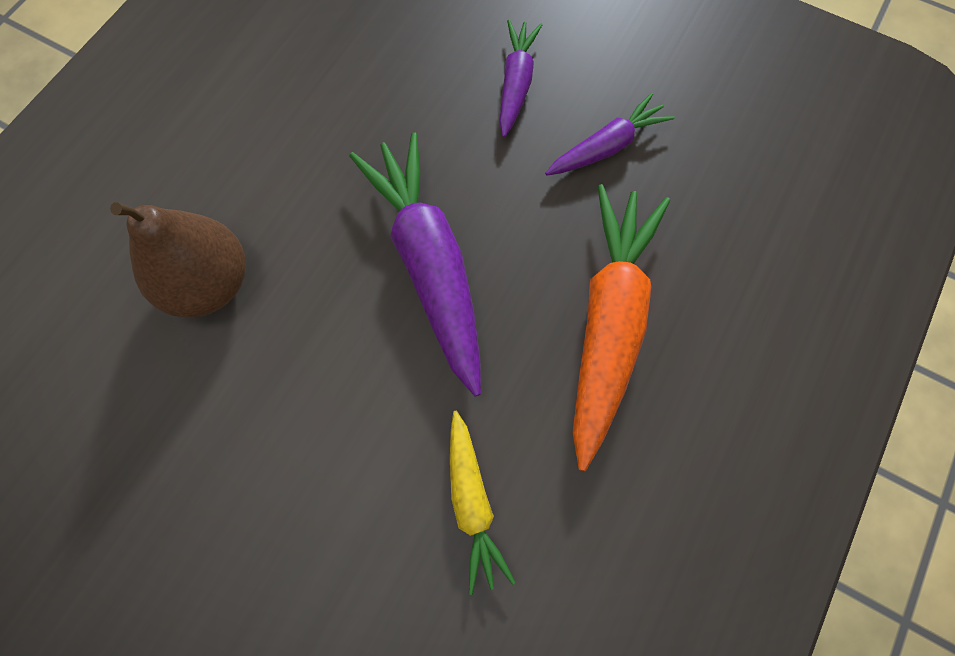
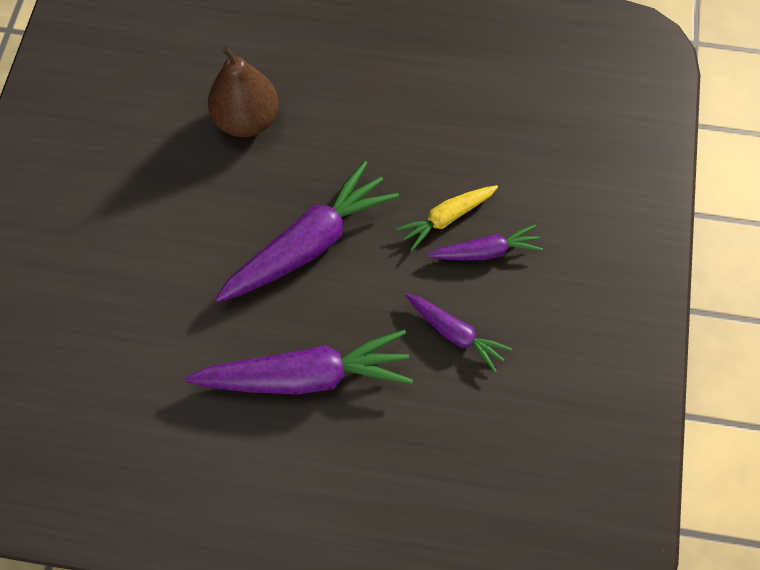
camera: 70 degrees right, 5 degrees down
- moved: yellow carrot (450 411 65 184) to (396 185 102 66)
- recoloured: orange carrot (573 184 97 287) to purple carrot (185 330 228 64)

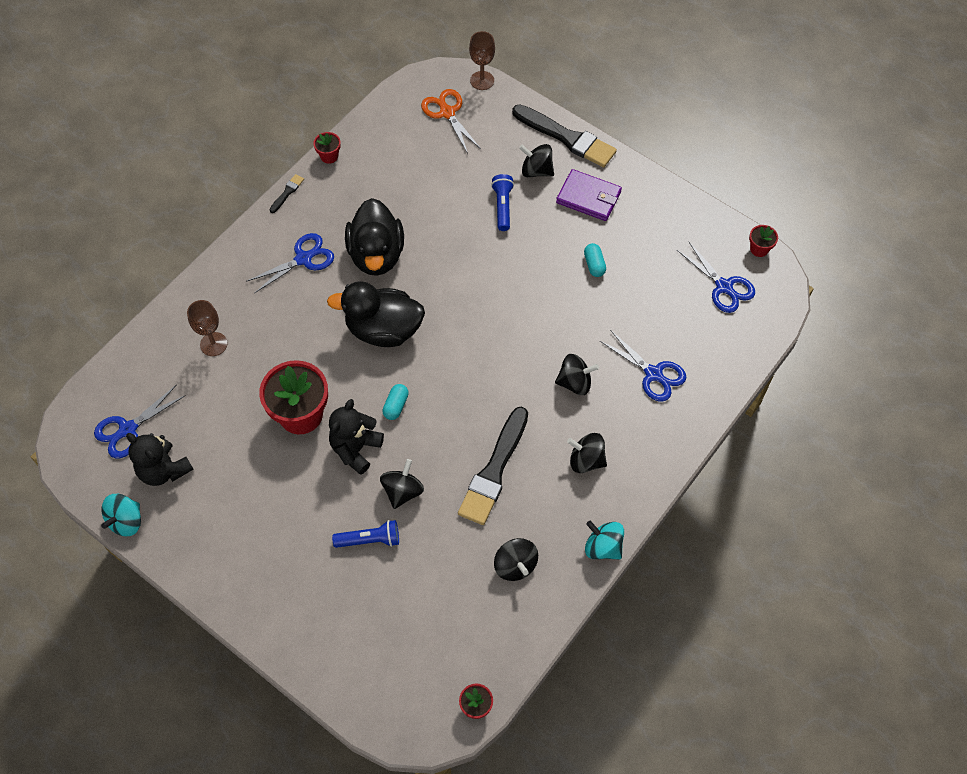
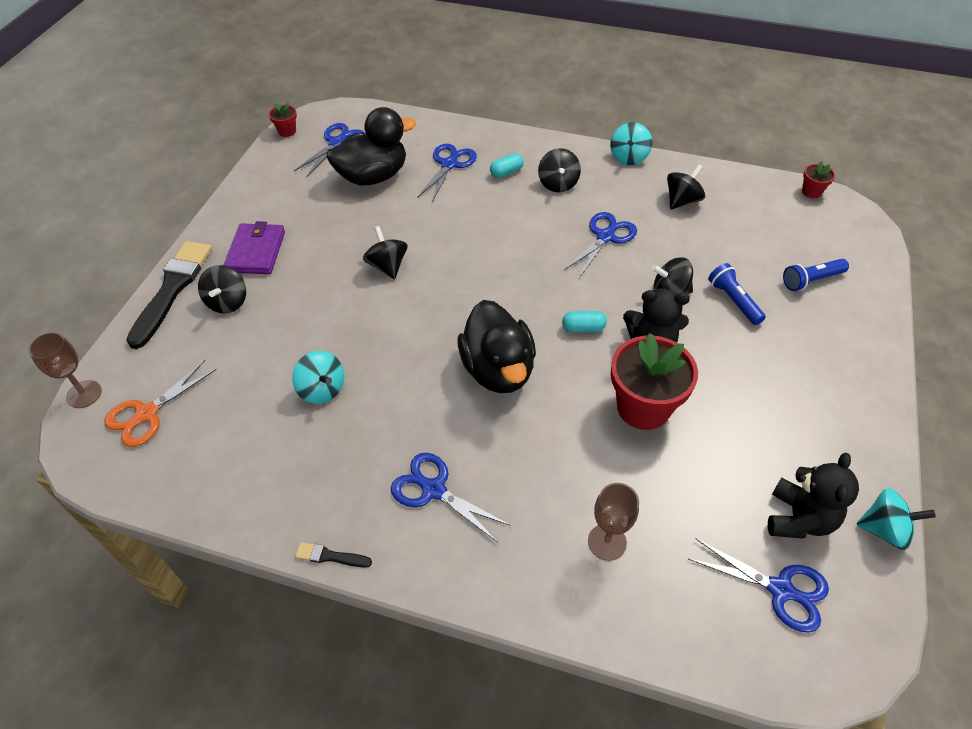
camera: 110 degrees left, 10 degrees down
- removed: red flower pot (313 132 28 32)
- added: turquoise spinning top (292 351 52 53)
- moved: black duck (345 198 59 78) to (327 107 89 79)
- moved: blue flashlight (491 174 23 57) to (783 259 66 32)
- moved: black spinning top (555 354 44 41) to (363 226 45 53)
- moved: turquoise capsule (584 243 22 34) to (490 153 34 25)
- replaced: black brush (458 407 70 118) to blue scissors (564 212 73 66)

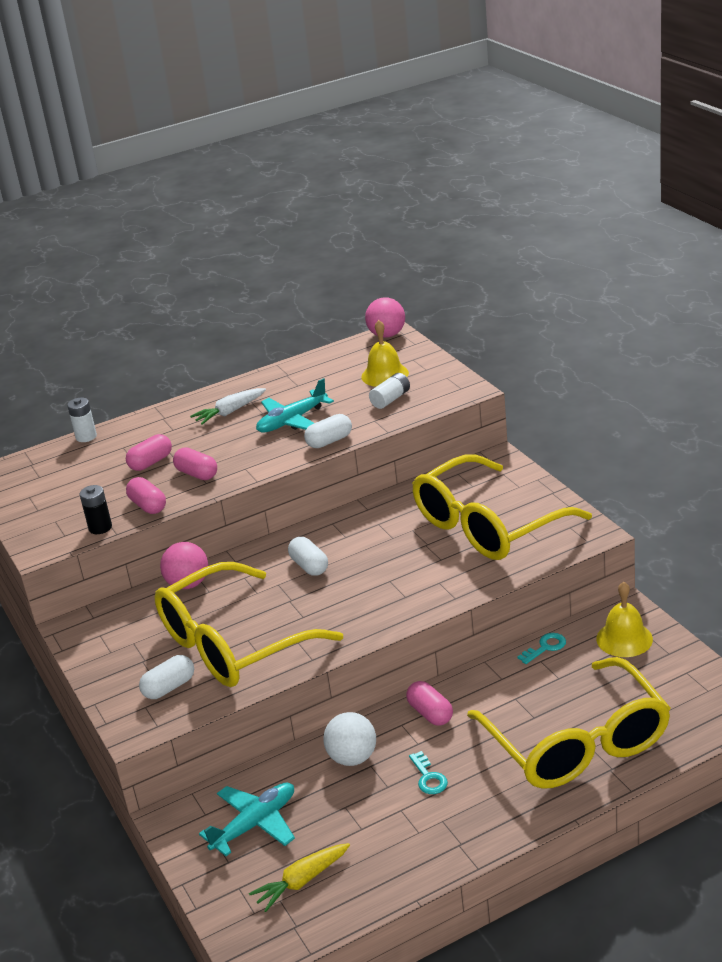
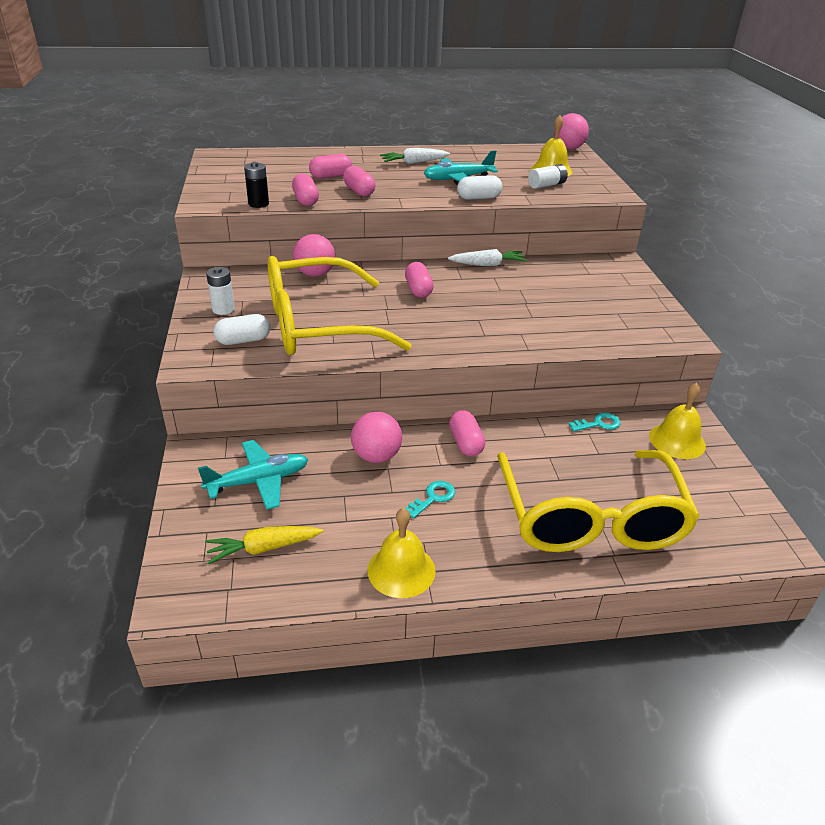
camera: 15 degrees right, 5 degrees up
- removed: yellow glasses (412 454 180 106)
- added: yellow bell (368 508 68 90)
- added: white carrot (448 249 79 17)
- moved: white battery (67 398 30 44) to (206 267 29 48)
- recoloured: white capsule (288 537 40 39) to pink capsule (405 262 29 36)
- recoloured: white ball (323 712 53 54) to pink ball (351 412 51 51)
- turned: turquoise key (409 751 39 43) = (405 481 50 37) 135 degrees counterclockwise

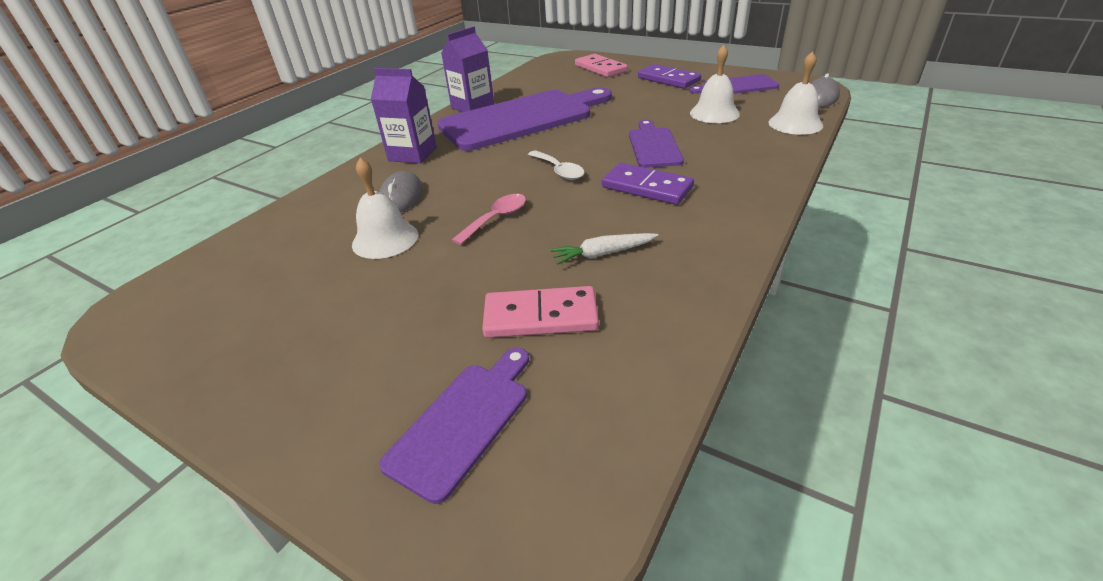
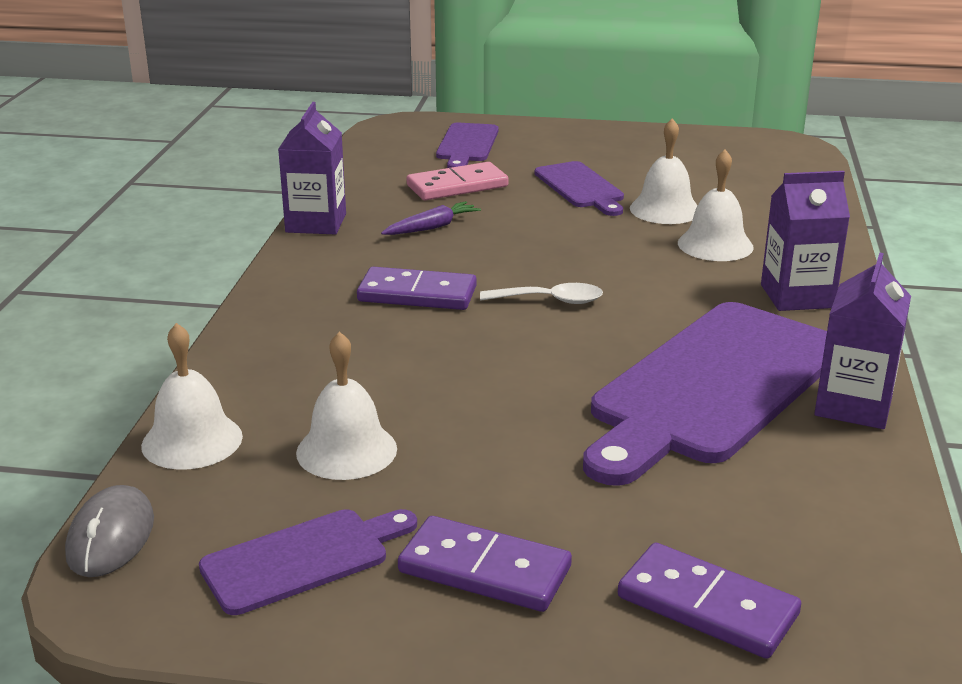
camera: 155 degrees right, 10 degrees down
- removed: pink spoon (452 194 74 51)
- added: purple carton (278 102 68 132)
- moved: purple cutting board (629 120 55 48) to (535 161 89 55)
- replaced: grey mouse (379 171 44 41) to white bell (678 149 76 112)
- recoloured: white carrot (550 233 108 32) to purple carrot (381 201 100 34)
- recoloured: pink domino (575 54 53 23) to purple domino (618 543 183 116)
- turned: white spoon (528 150 57 30) = (480 283 123 21) 150 degrees clockwise

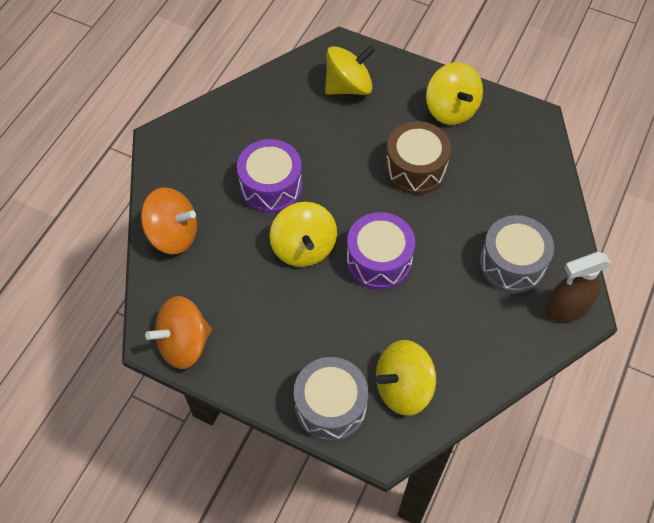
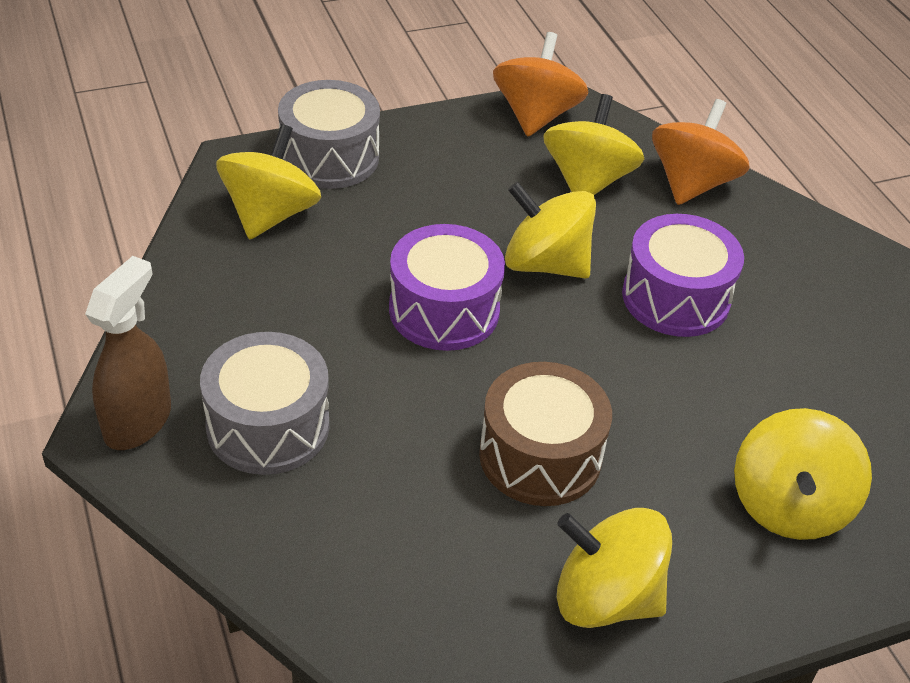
camera: 130 degrees right, 15 degrees down
- added: yellow spinning top (543 94 101 101)
- turned: orange spinning top (141 187 56 67) = (652 99 98 106) 150 degrees clockwise

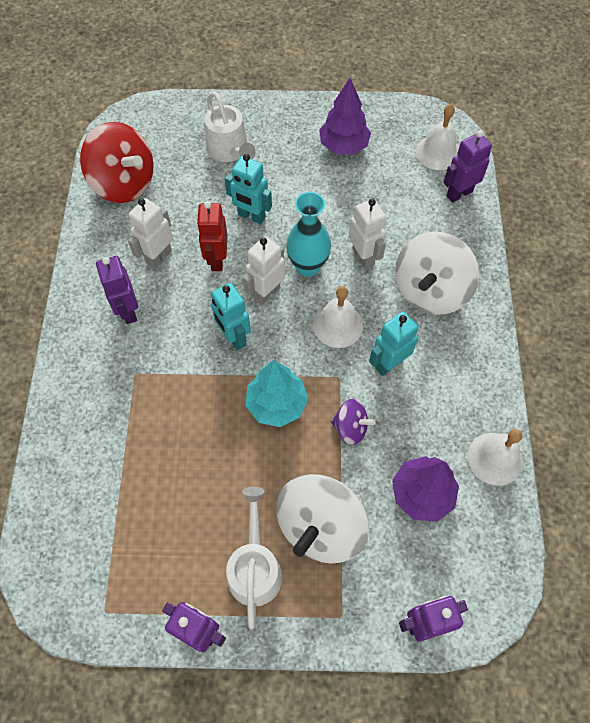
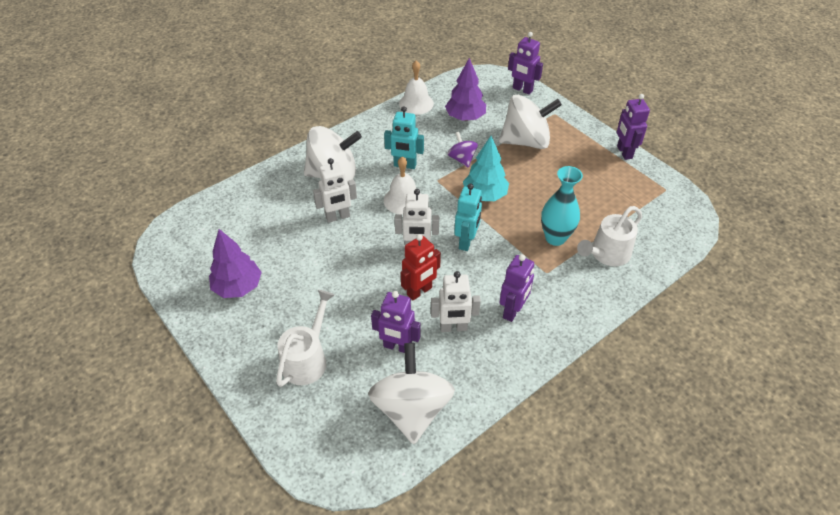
camera: 130 degrees left, 15 degrees down
- removed: turquoise robot (224 154 48 70)
- removed: white bell (416 104 43 66)
- moved: white watering can (226 487 56 143) to (577 206 65 60)
- moved: turquoise vase (286 192 45 85) to (541 166 42 80)
- moved: purple robot (443 130 49 73) to (371 291 49 62)
- recoloured: red spinning top (80 122 74 81) to white spinning top (368 343 87 101)
- turned: white robot (349 199 37 70) = (313 158 44 65) 135 degrees counterclockwise

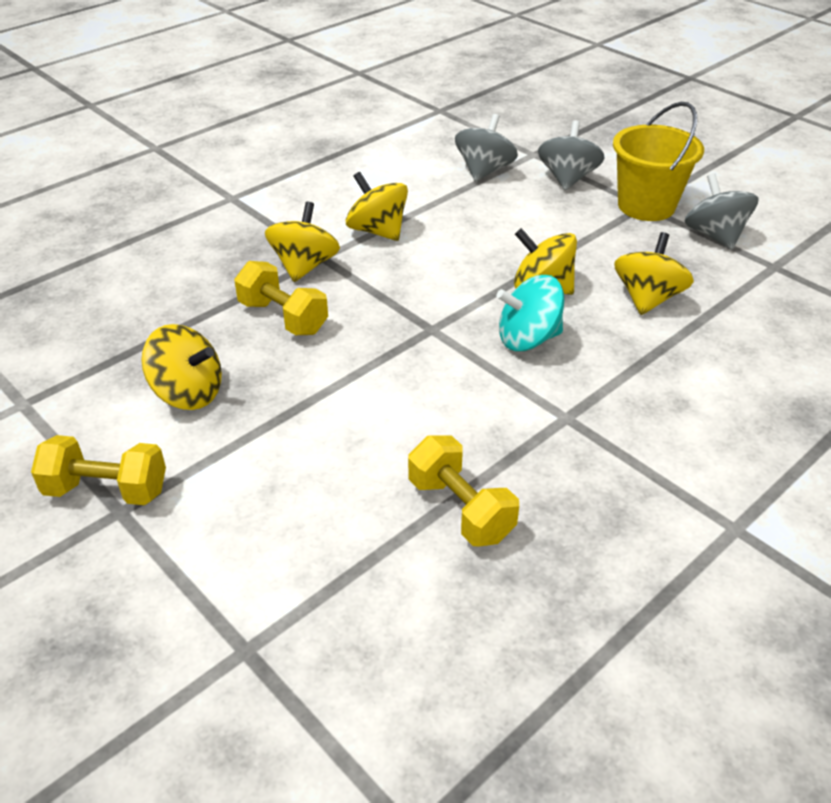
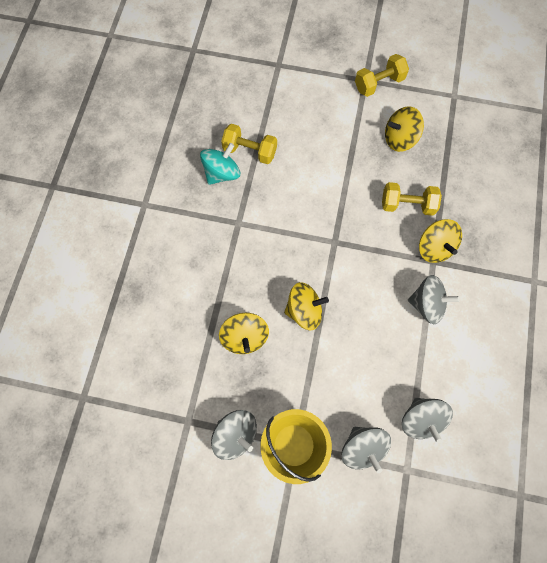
camera: 145 degrees right, 30 degrees up
- moved: turquoise spinning top (496 275 68 76) to (200 143 40 42)
- recoloured: yellow spinning top (346 172 62 69) to grey spinning top (408 275 52 49)

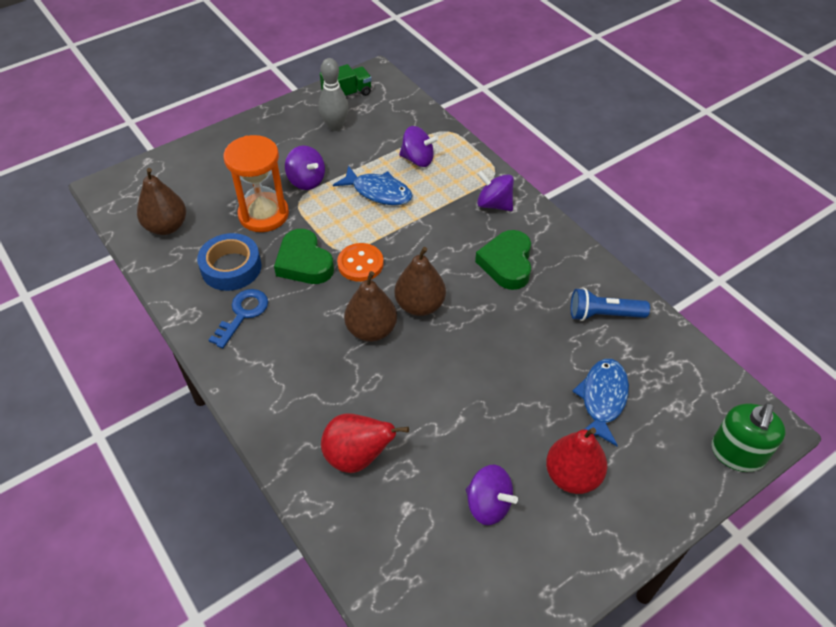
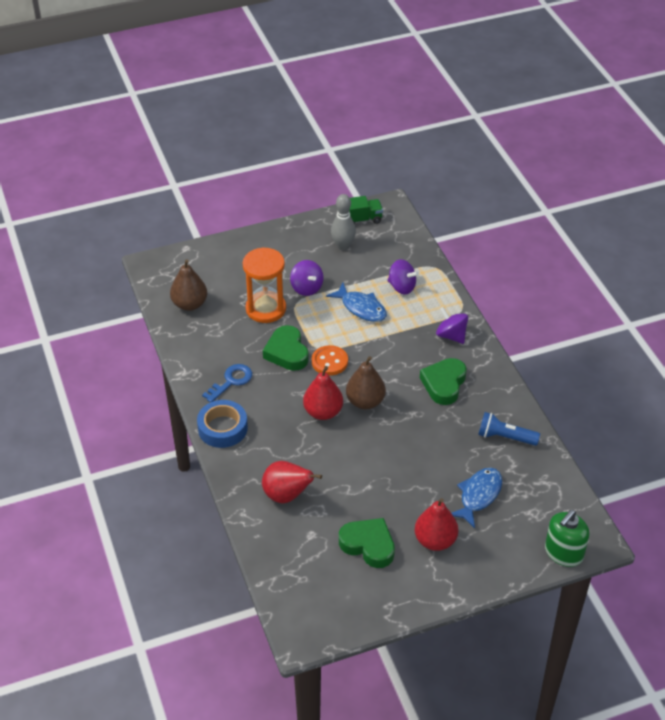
camera: 15 degrees right, 5 degrees down
- moved: blue tape (197 233 65 58) to (197 400 51 48)
- replaced: purple spinning top (466 465 52 60) to green heart (339 518 56 50)
- recoloured: brown pear (344 271 53 71) to red pear (303 366 40 54)

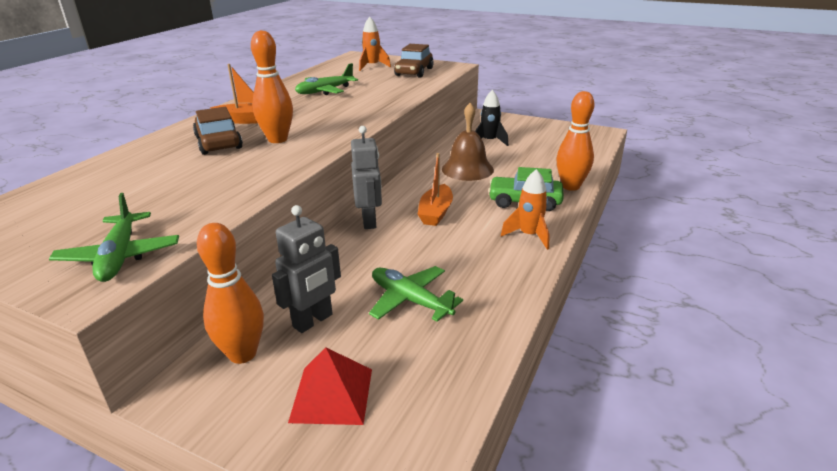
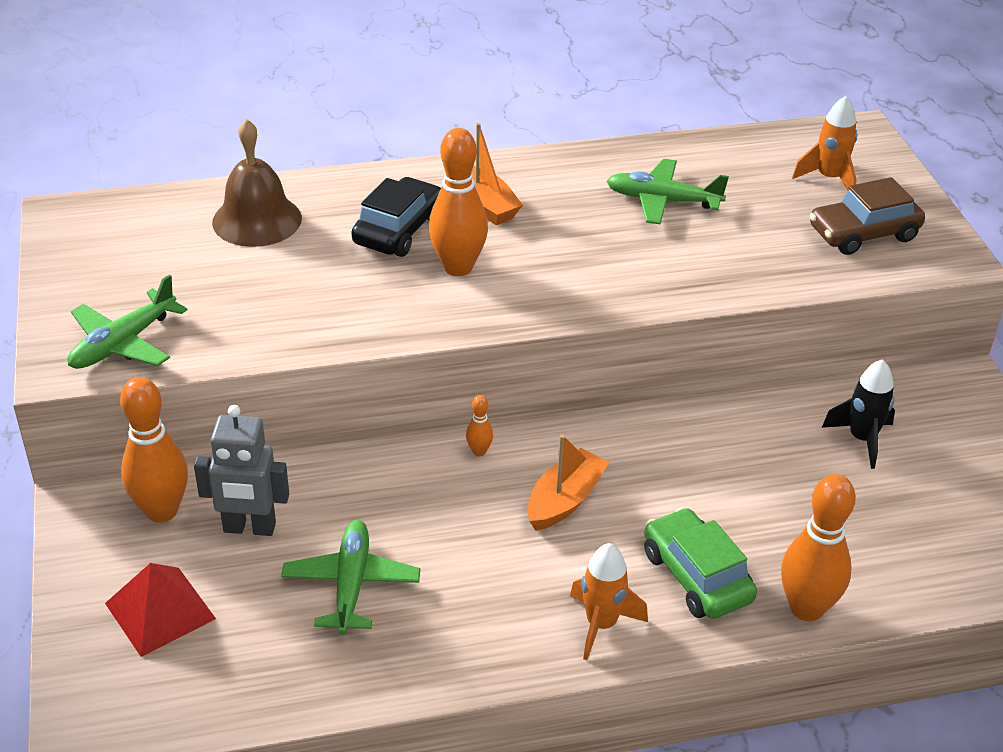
camera: 50 degrees right, 10 degrees up
- moved: brown bell (442 103 52 78) to (212 119 90 128)
- replaced: grey robot (351 126 31 103) to orange bowling pin (466 395 27 61)
- recoloured: brown car (193 107 50 48) to black car (351 177 90 80)
- turned: orange boat (418 153 35 73) = (527 434 82 97) 150 degrees clockwise

